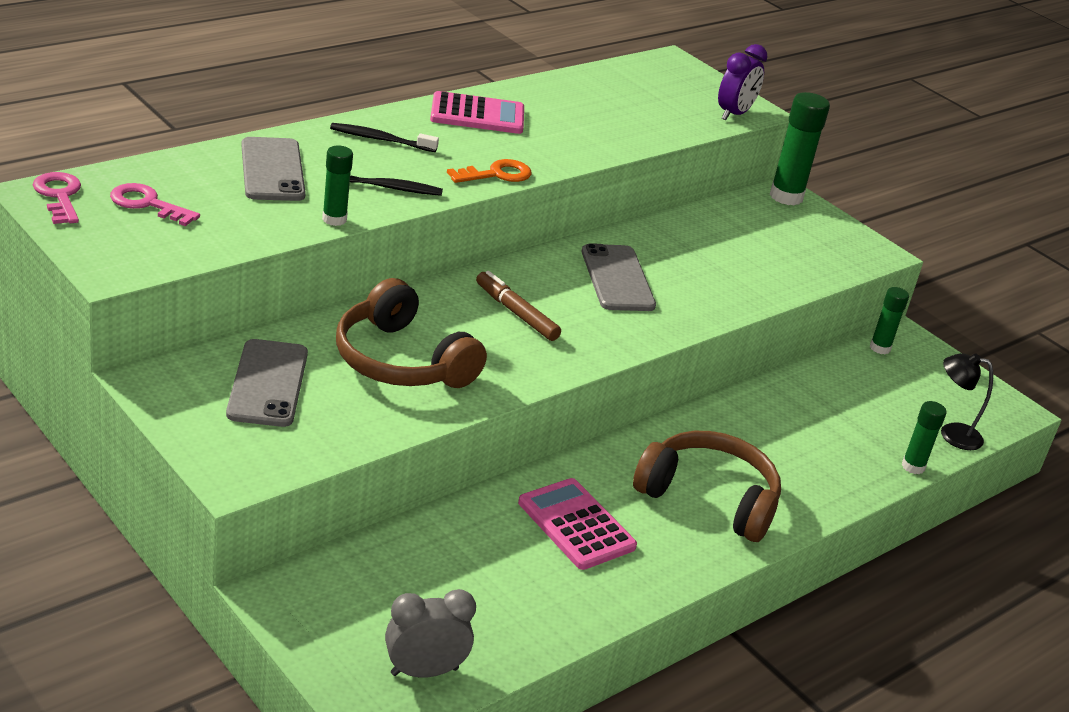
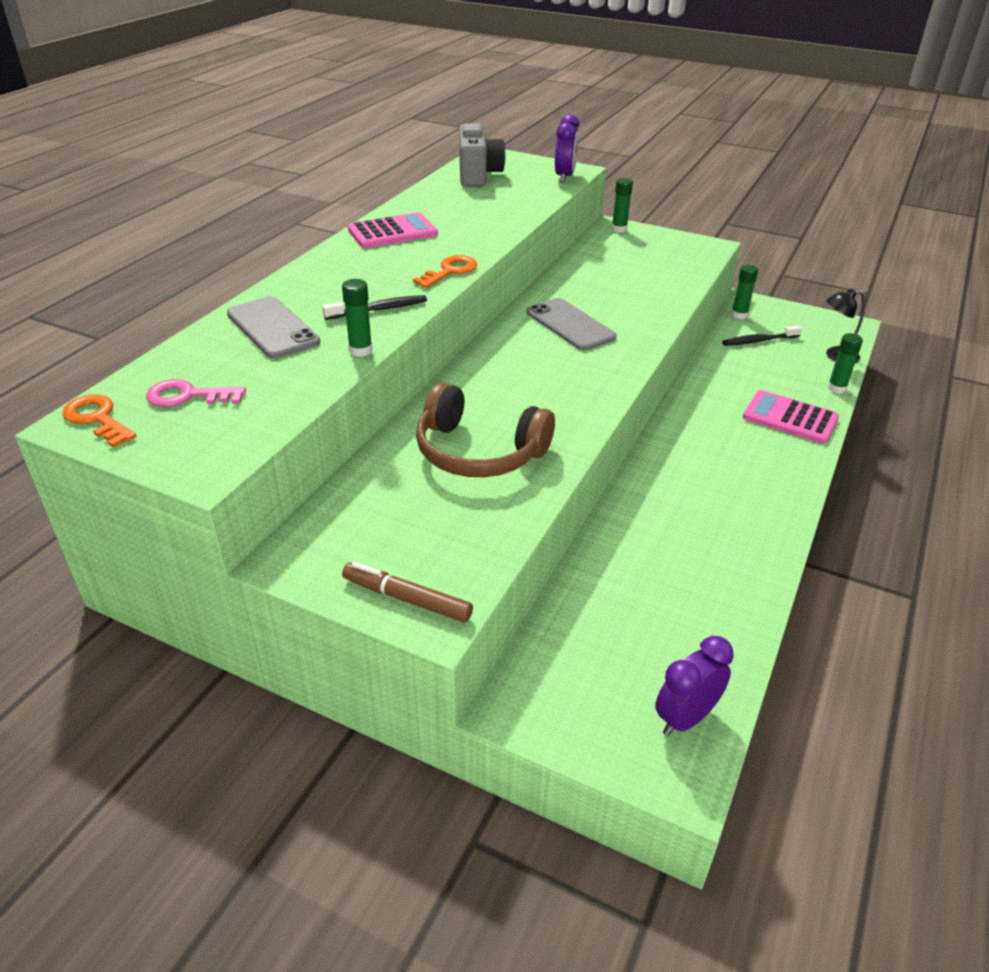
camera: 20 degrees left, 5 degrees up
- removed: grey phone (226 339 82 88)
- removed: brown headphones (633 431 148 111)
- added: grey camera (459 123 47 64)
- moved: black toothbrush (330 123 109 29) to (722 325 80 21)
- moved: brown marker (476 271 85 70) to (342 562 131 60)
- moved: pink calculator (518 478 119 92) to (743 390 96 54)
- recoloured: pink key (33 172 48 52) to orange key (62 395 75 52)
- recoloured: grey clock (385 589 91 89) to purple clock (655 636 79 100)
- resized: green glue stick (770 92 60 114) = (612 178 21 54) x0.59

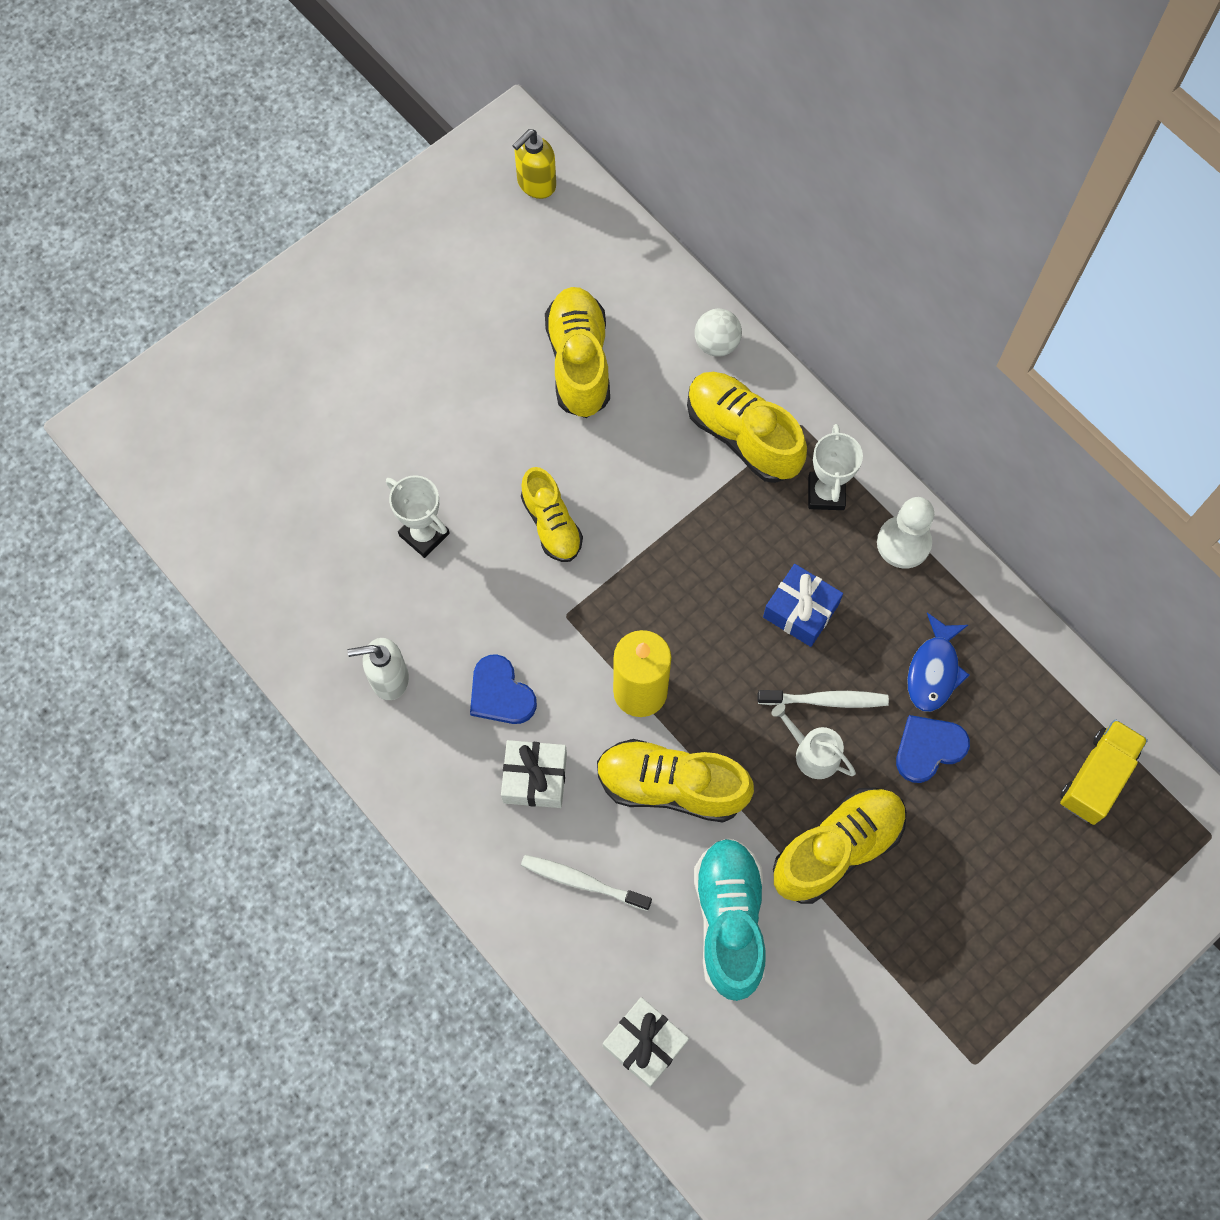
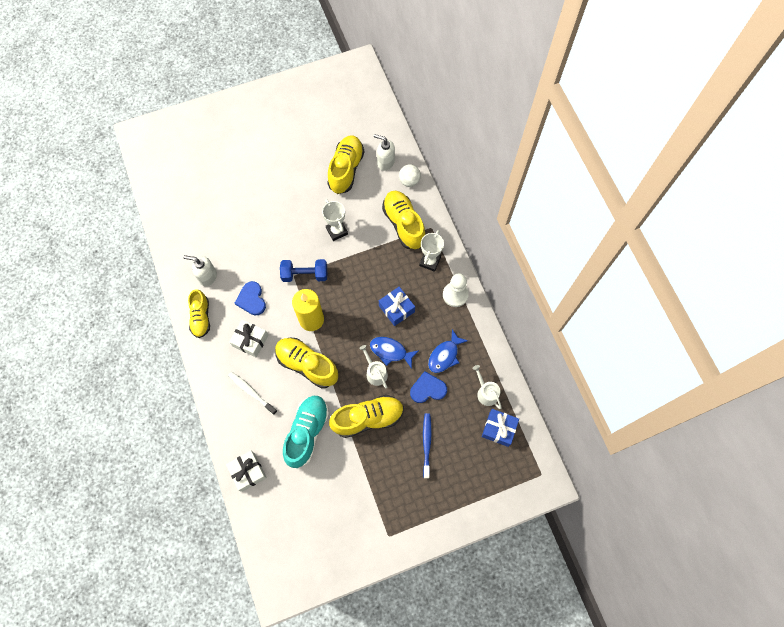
camera: 20 degrees right, 0 degrees up
- removed: yellow soap dispenser (512 129 44 70)
- added: blue dumbbell (280 259 47 23)
- added: white soap dispenser (374 134 21 37)
- added: blue toothbrush (423 413 9 66)
- added: white watering can (473 365 29 44)
- moved: white trophy (386 475 64 83) to (322 199 26 42)
- moved: yellow shoe (521 467 62 95) to (188 289 22 49)
- replaced: white toothbrush (757 690 132 18) to blue fish (370 337 49 32)
- replaced: yellow truck (1060 719 88 106) to blue gift (482 409 37 38)

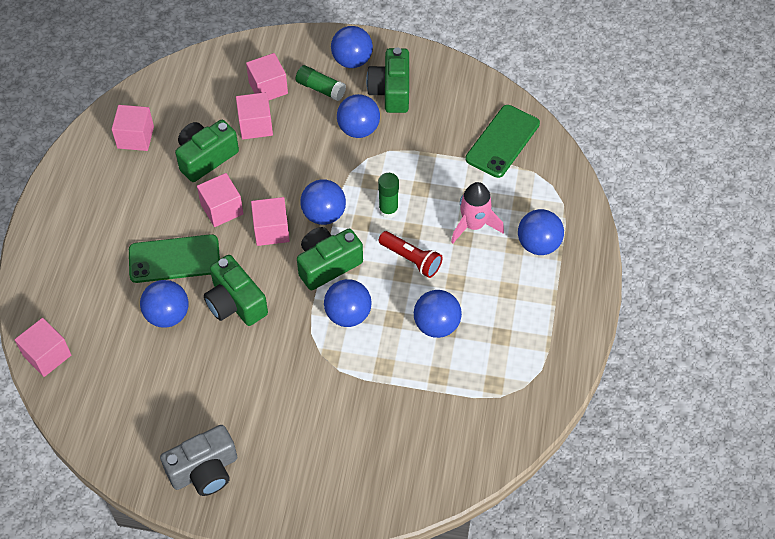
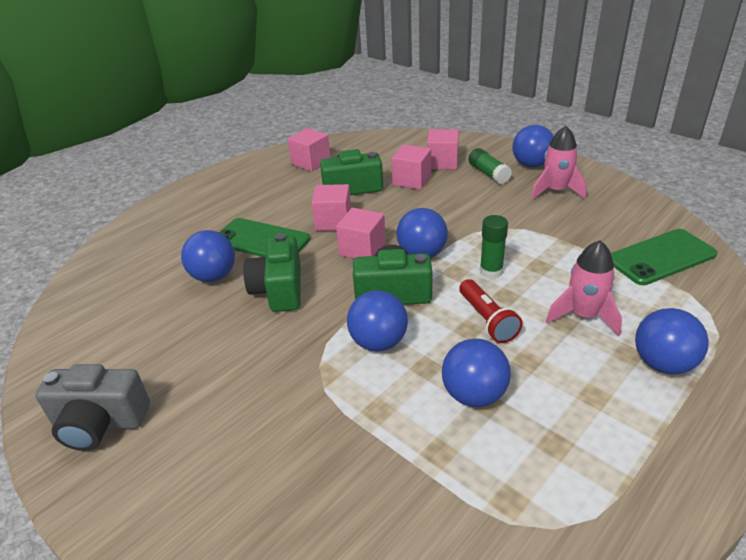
camera: 35 degrees right, 20 degrees down
- removed: pink cube (15 318 56 59)
- removed: blue ball (337 94 43 44)
- replaced: green camera (366 48 43 65) to pink rocket (531 126 56 74)

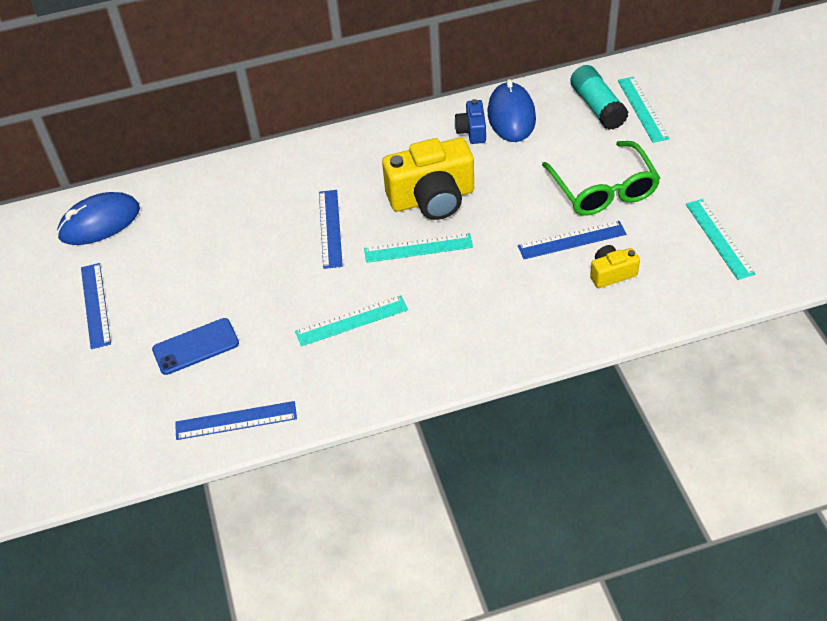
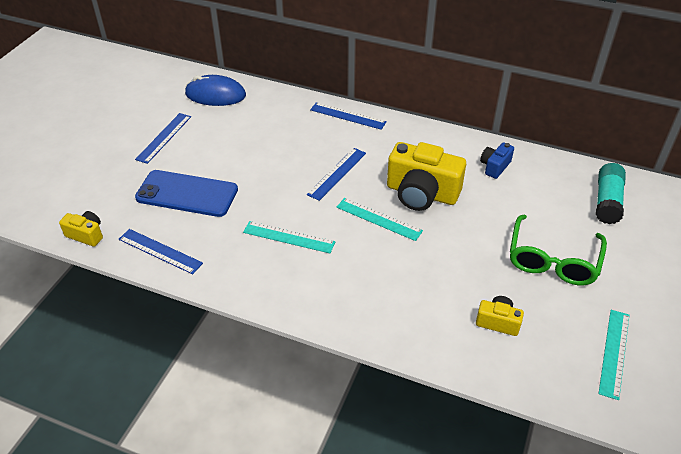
camera: 35 degrees right, 5 degrees down
- removed: blue mouse (488 79 48 63)
- removed: turquoise ruler (618 77 52 66)
- added: yellow camera (59 211 44 36)
- moved: blue ruler (518 221 109 38) to (310 102 77 28)
- resized: blue phone (152 318 87 57) = (135 170 103 47) x1.53

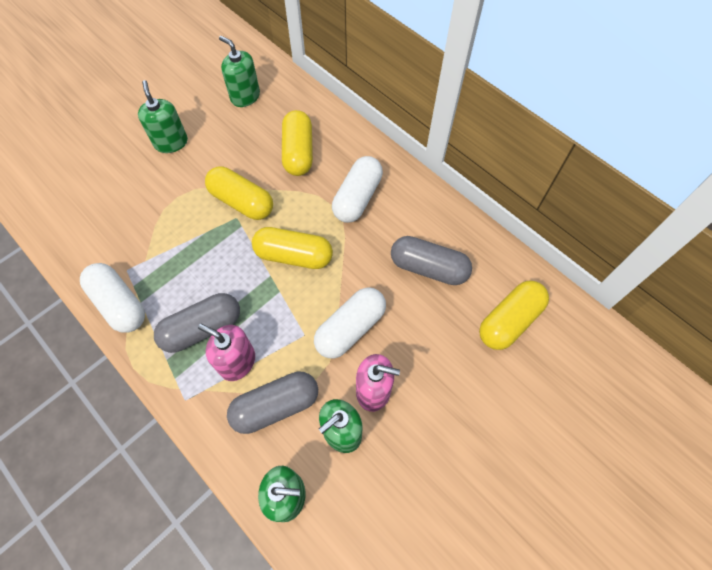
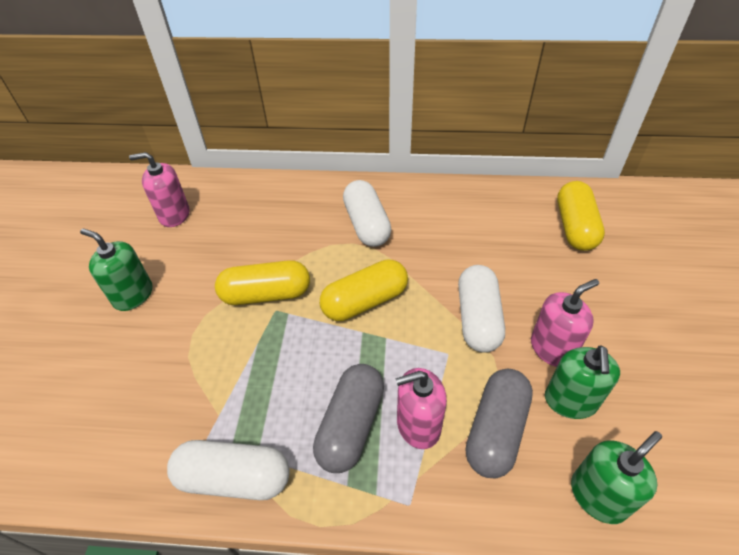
camera: 40 degrees left, 15 degrees down
- removed: yellow capsule (282 110 31 66)
- removed: grey capsule (391 236 81 49)
- recoloured: green soap dispenser (219 36 41 71) to pink soap dispenser (129 152 61 75)

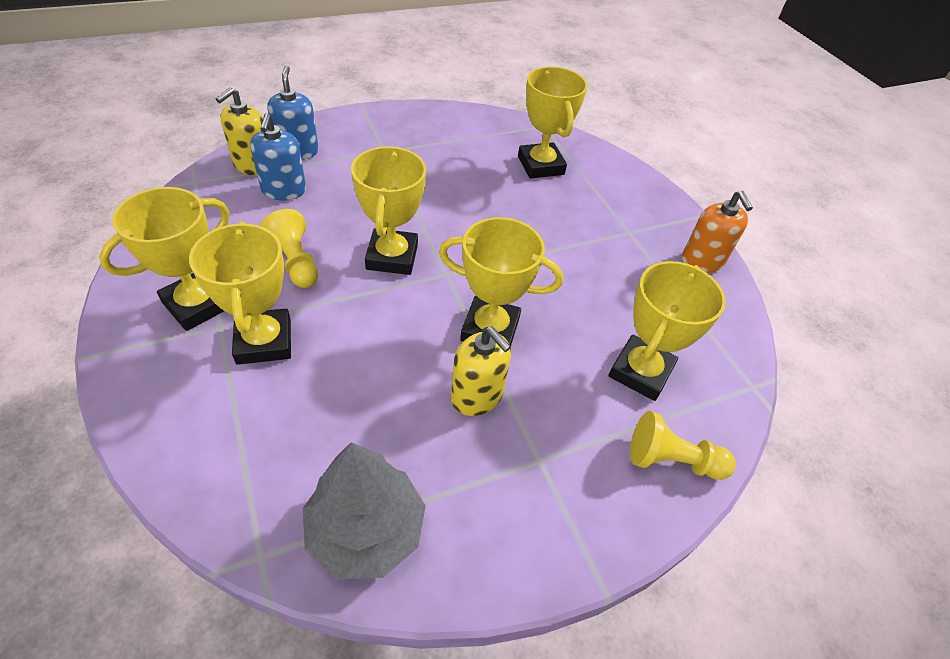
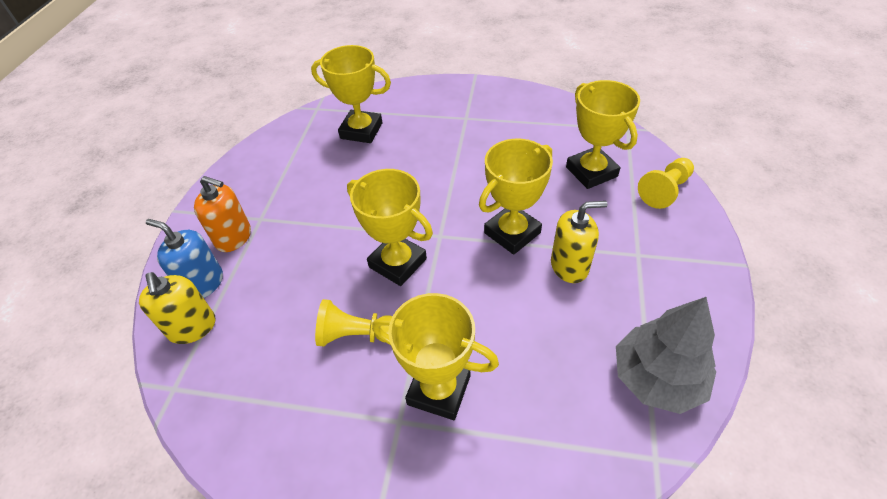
camera: 50 degrees left, 0 degrees up
- removed: yellow trophy (99 187 131 144)
- removed: blue soap dispenser (250 113 56 87)
- moved: orange soap dispenser (682 191 71 82) to (194 176 57 76)

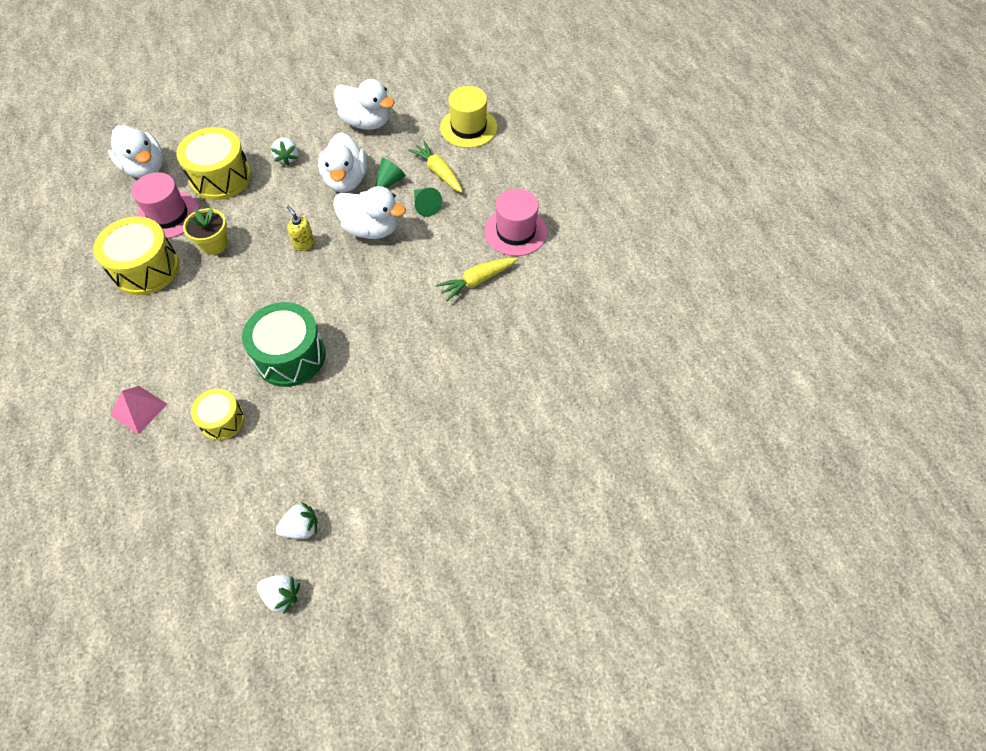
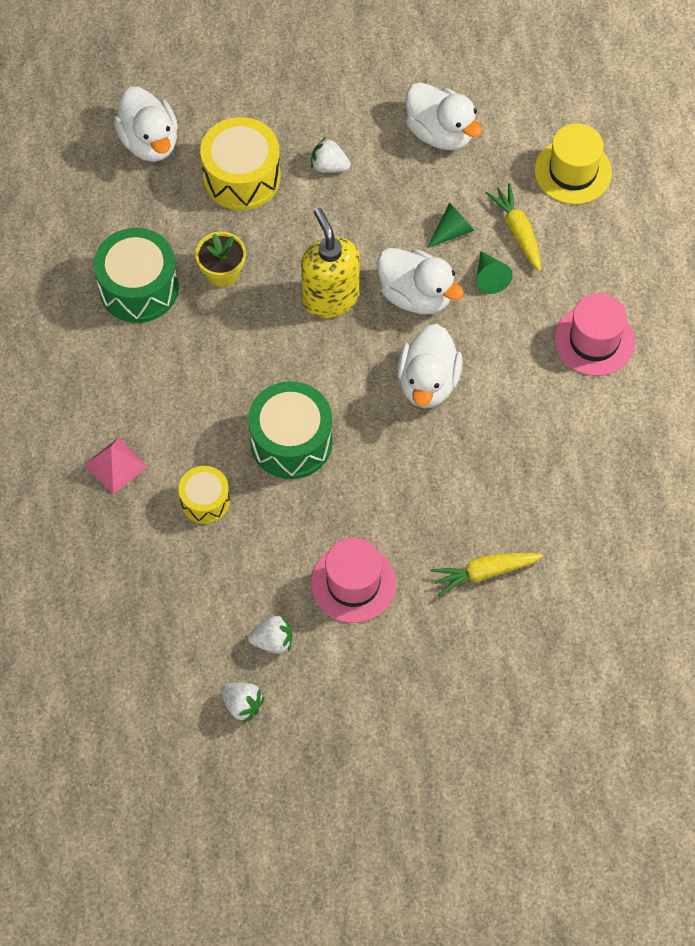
camera: 15 degrees right, 5 degrees up
- moved: pink hat (132 172 68 67) to (311 538 85 85)
- moved: white duck (318 132 49 60) to (397 324 66 84)
- moved: yellow carrot (436 257 82 44) to (430 553 113 43)
- recoloured: yellow drum (93 216 87 79) to green drum (94 228 85 95)
- turned: white strawberry (271 137 27 29) = (311 137 40 36) 105 degrees clockwise
- resized: yellow soap dispenser (287 205 28 46) = (301 208 59 110) x2.13

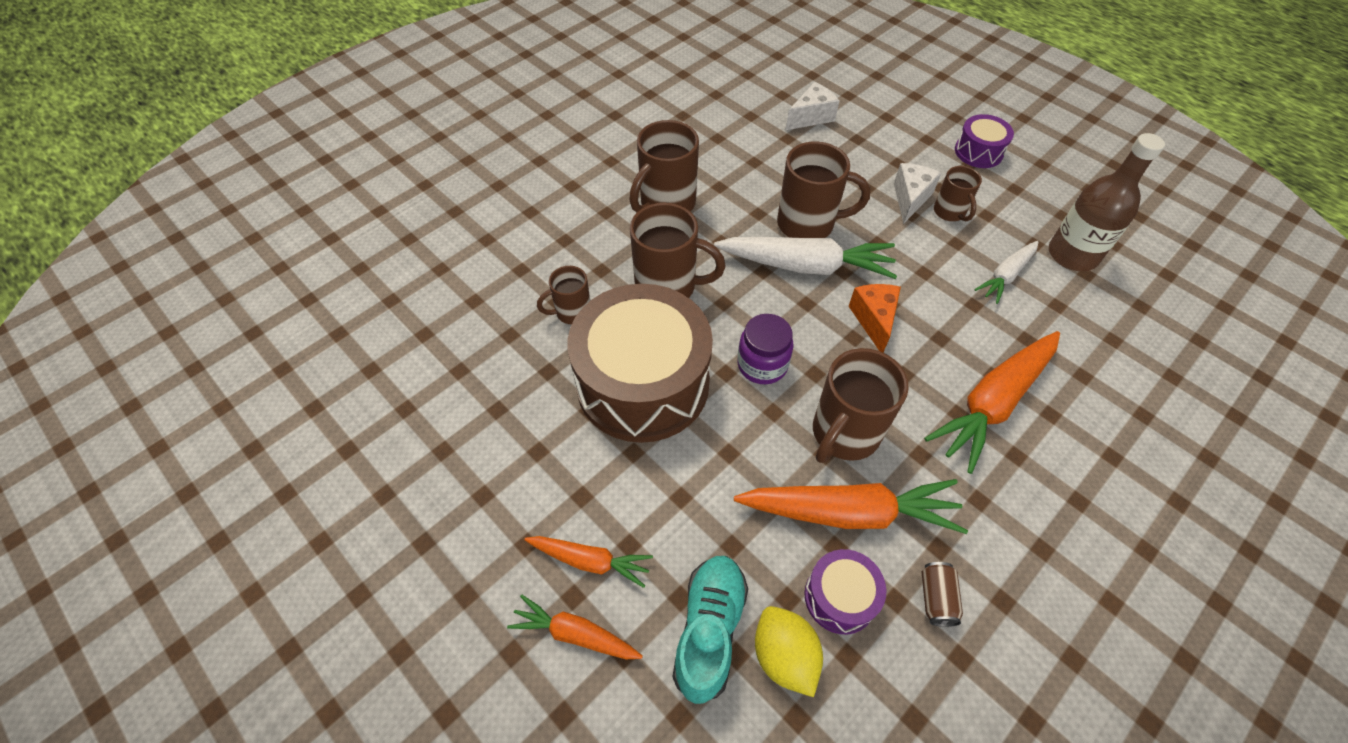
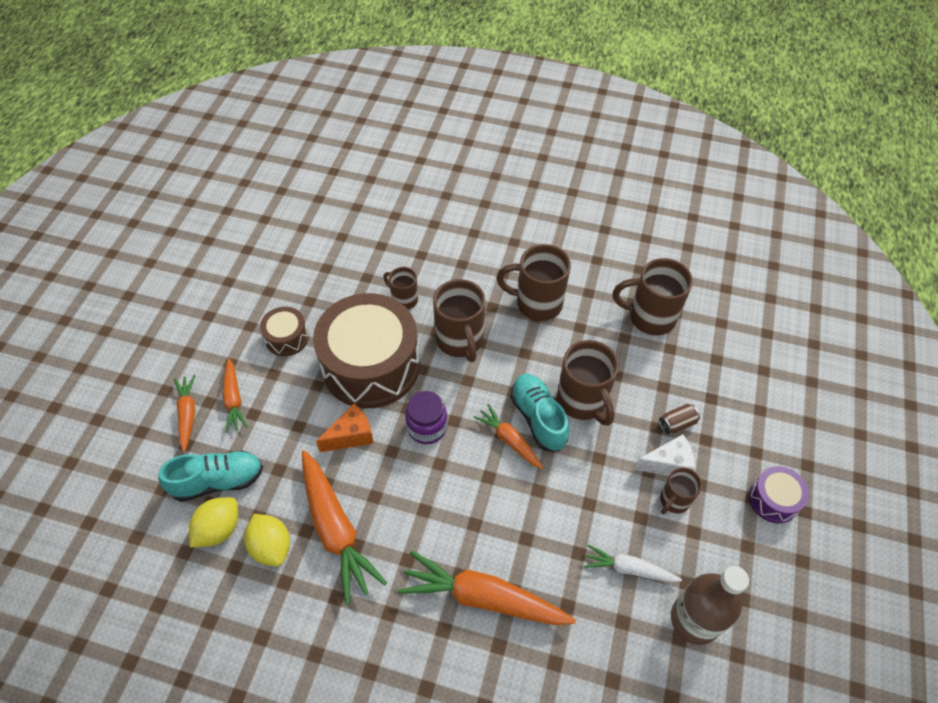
camera: 60 degrees right, 0 degrees up
- removed: white cheese (786 82 54 48)
- added: brown drum (260 307 49 49)
- added: orange carrot (473 404 70 65)
- moved: brown mug (813 348 96 115) to (613 258 80 77)
- moved: orange cheese (849 284 52 69) to (316 404 58 48)
- moved: brown can (922 562 41 65) to (659 404 41 30)
- replaced: white carrot (714 237 183 42) to turquoise shoe (511 374 58 77)
- replaced: purple drum (804 549 82 85) to yellow lemon (244 514 46 52)

